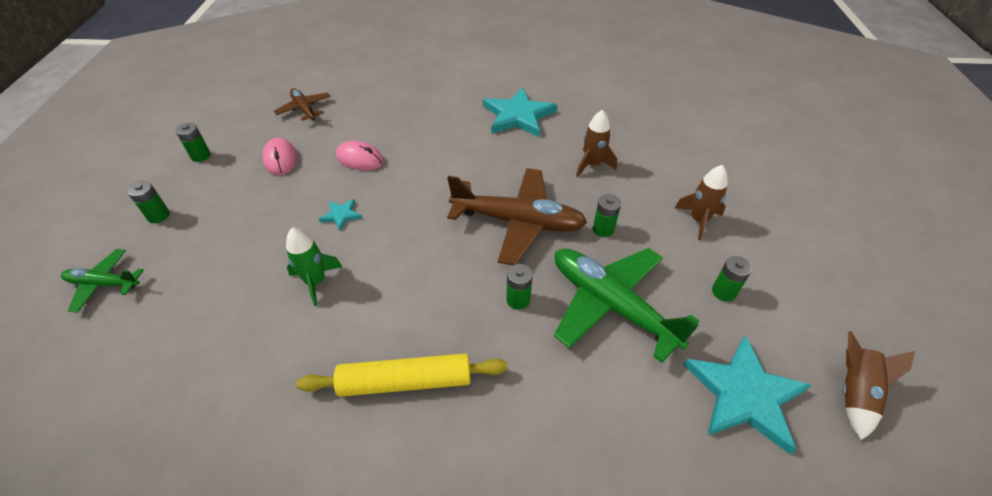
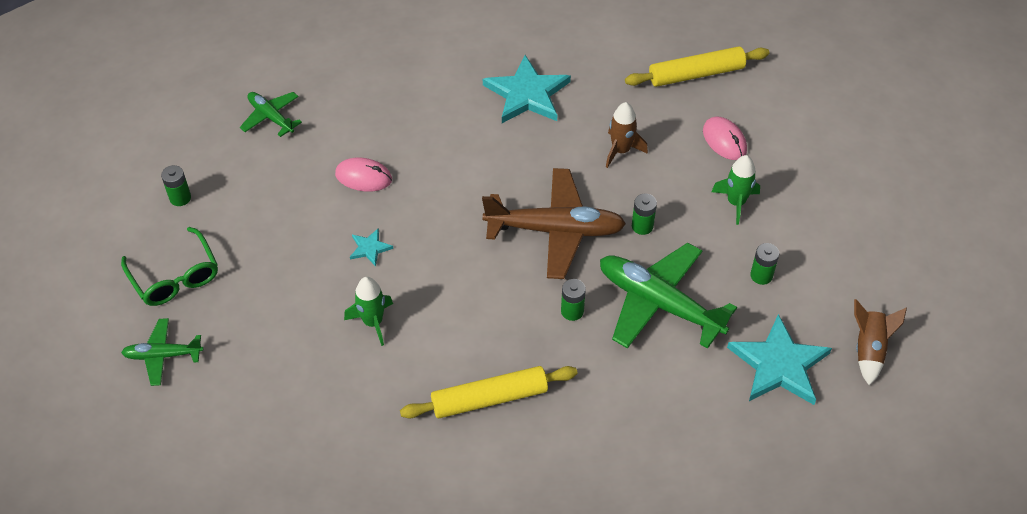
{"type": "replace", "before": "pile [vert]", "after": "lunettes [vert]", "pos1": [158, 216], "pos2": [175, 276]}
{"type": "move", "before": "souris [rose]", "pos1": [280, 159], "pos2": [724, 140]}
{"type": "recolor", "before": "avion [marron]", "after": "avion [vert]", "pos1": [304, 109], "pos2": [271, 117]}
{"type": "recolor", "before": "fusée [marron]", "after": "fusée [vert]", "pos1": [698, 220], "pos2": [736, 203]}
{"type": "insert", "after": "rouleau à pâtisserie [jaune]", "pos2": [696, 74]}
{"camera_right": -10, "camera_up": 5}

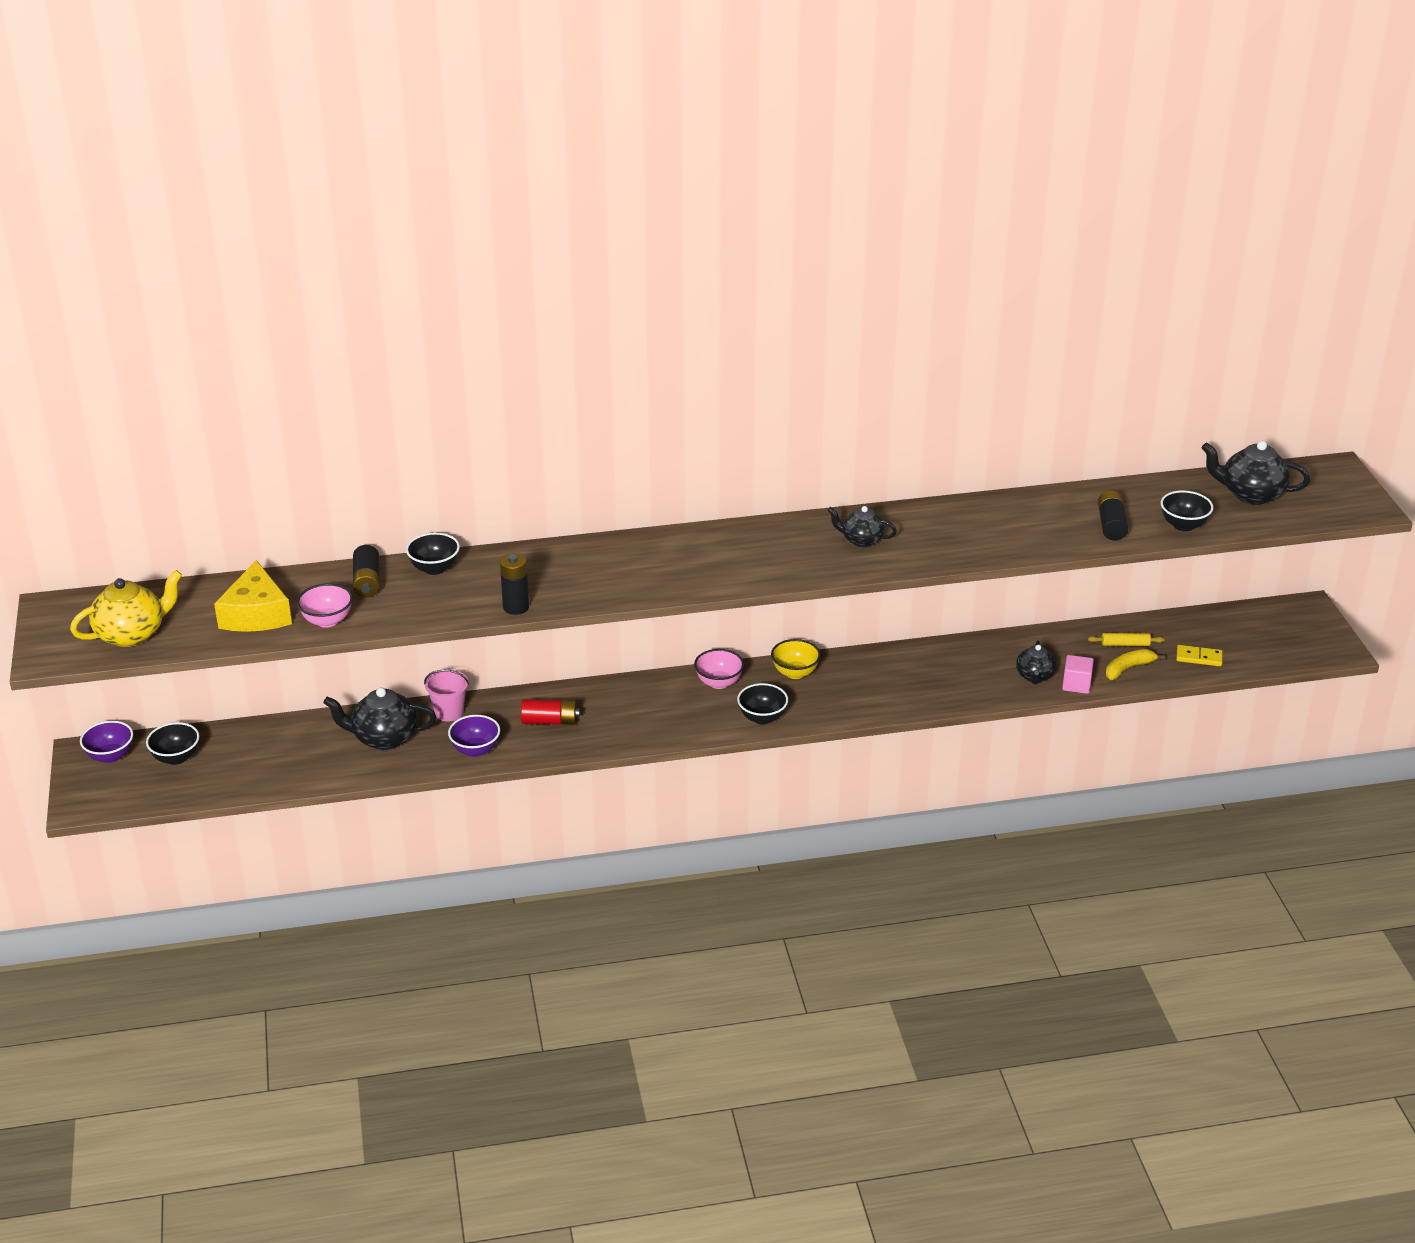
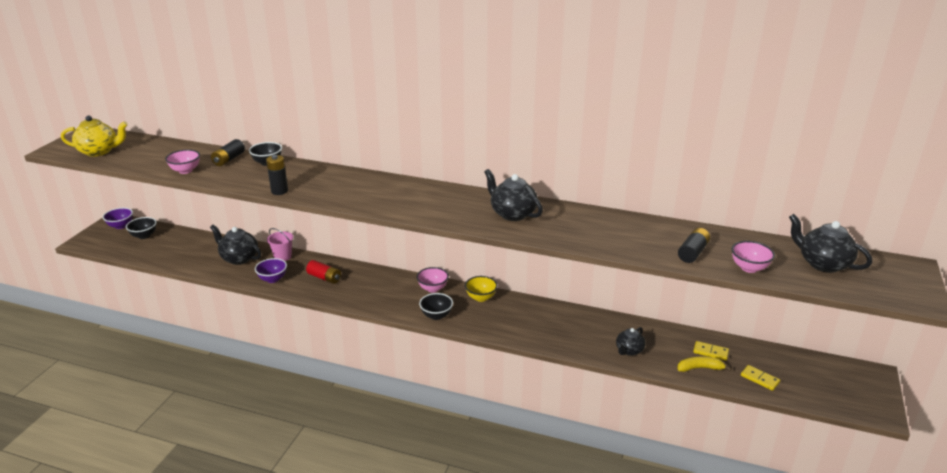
{"type": "delete", "before": "fromage [jaune]", "pos1": [256, 614]}
{"type": "resize", "before": "théière [noir]", "pos1": [861, 540], "pos2": [512, 214], "scale": 1.58}
{"type": "delete", "before": "cube [rose]", "pos1": [1076, 684]}
{"type": "replace", "before": "rouleau à pâtisserie [jaune]", "after": "domino [jaune]", "pos1": [1125, 644], "pos2": [710, 352]}
{"type": "recolor", "before": "bol [noir]", "after": "bol [rose]", "pos1": [1183, 525], "pos2": [749, 268]}
{"camera_right": 30, "camera_up": -5}

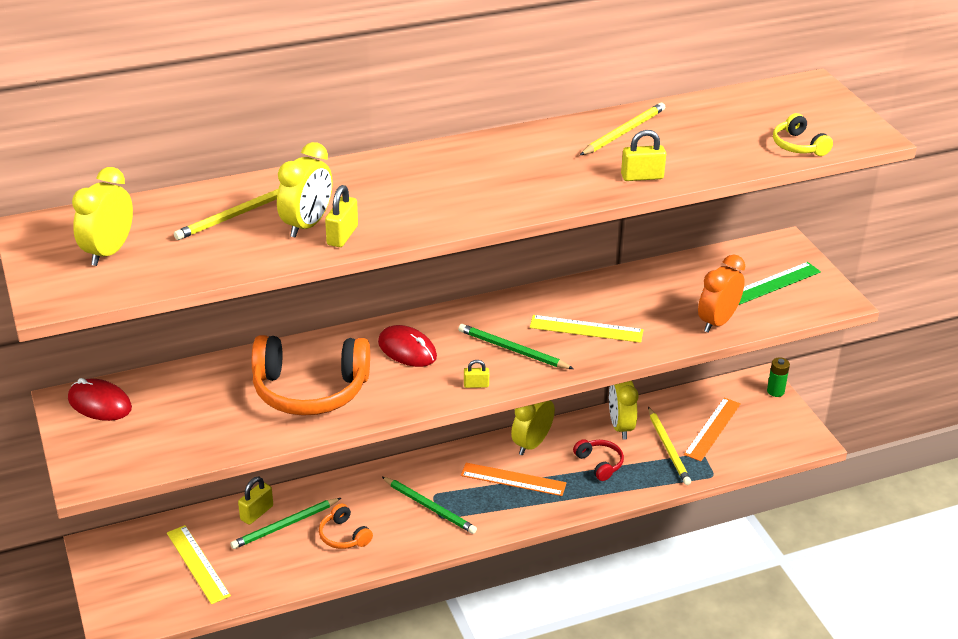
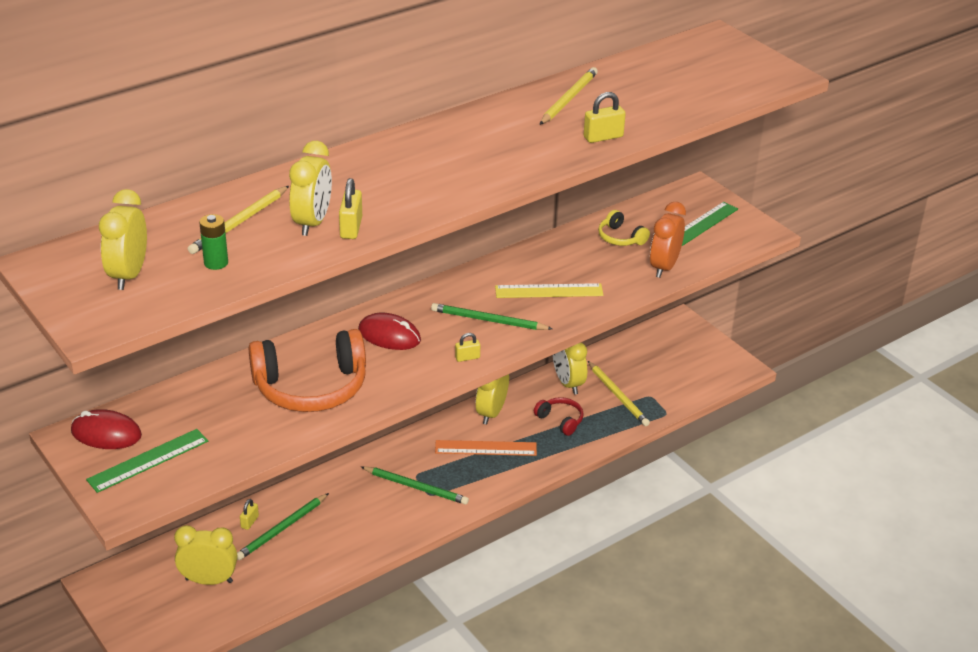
{"type": "replace", "before": "règle [jaune]", "after": "réveil [jaune]", "pos1": [198, 564], "pos2": [209, 580]}
{"type": "resize", "before": "cadenas [jaune]", "pos1": [256, 513], "pos2": [249, 522], "scale": 0.63}
{"type": "delete", "before": "casque audio [orange]", "pos1": [344, 536]}
{"type": "delete", "before": "règle [orange]", "pos1": [712, 429]}
{"type": "move", "before": "pile [vert]", "pos1": [775, 391], "pos2": [216, 263]}
{"type": "move", "before": "casque audio [jaune]", "pos1": [798, 146], "pos2": [620, 238]}
{"type": "insert", "after": "règle [vert]", "pos2": [148, 460]}
{"camera_right": -15, "camera_up": 0}

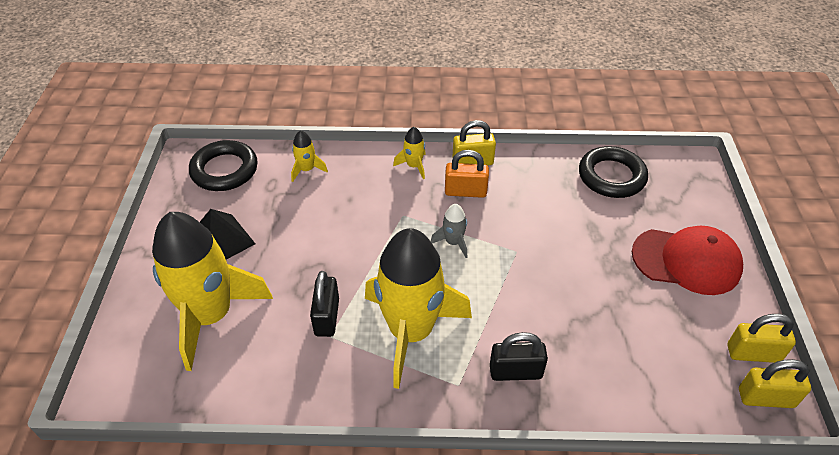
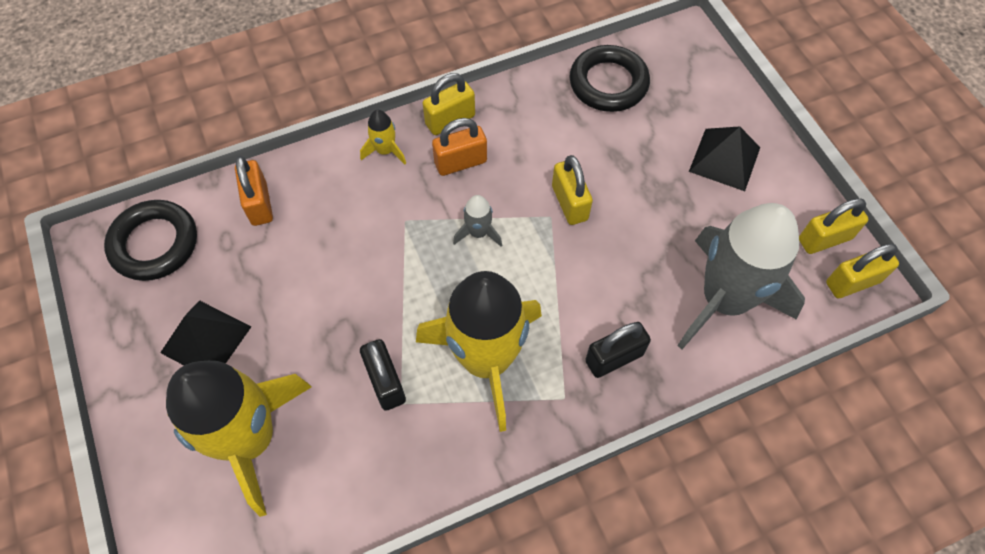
{"type": "replace", "before": "fusée [jaune]", "after": "cadenas [orange]", "pos1": [307, 169], "pos2": [259, 204]}
{"type": "replace", "before": "casquette [rouge]", "after": "pyramide [noir]", "pos1": [686, 261], "pos2": [724, 159]}
{"type": "insert", "after": "cadenas [jaune]", "pos2": [569, 203]}
{"type": "insert", "after": "fusée [gris]", "pos2": [724, 300]}
{"camera_right": -25, "camera_up": 15}

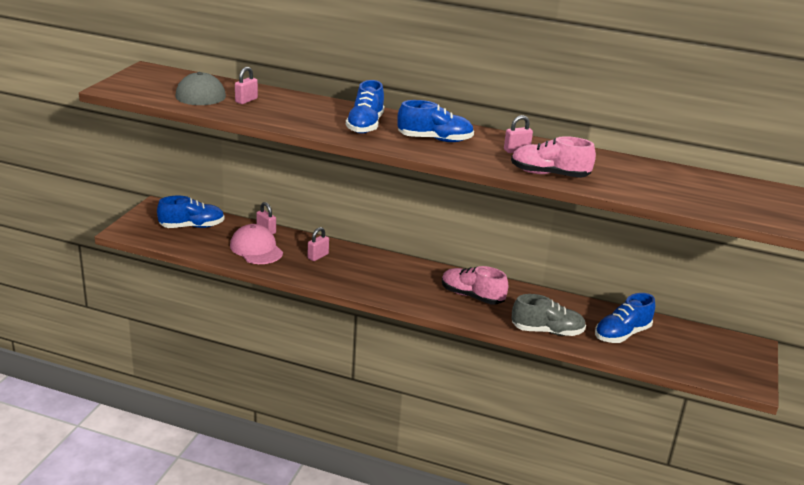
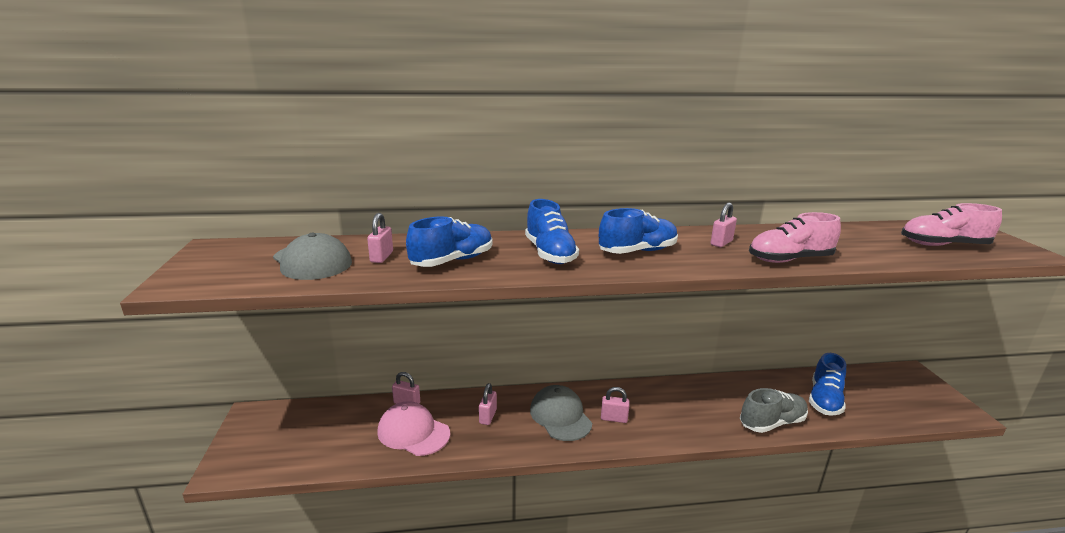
{"type": "move", "before": "chaussure [bleu]", "pos1": [192, 226], "pos2": [452, 261]}
{"type": "move", "before": "chaussure [rose]", "pos1": [472, 296], "pos2": [943, 245]}
{"type": "insert", "after": "casquette [gris]", "pos2": [560, 416]}
{"type": "insert", "after": "cadenas [rose]", "pos2": [614, 418]}
{"camera_right": -25, "camera_up": -5}

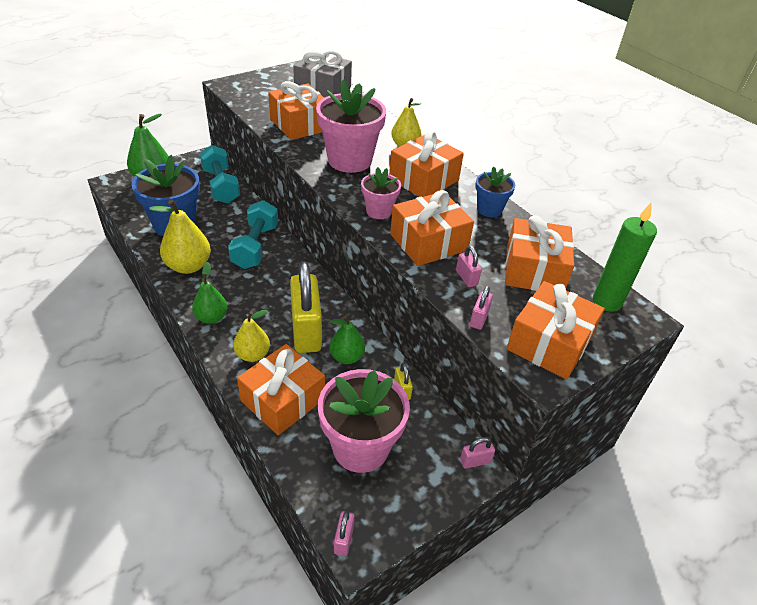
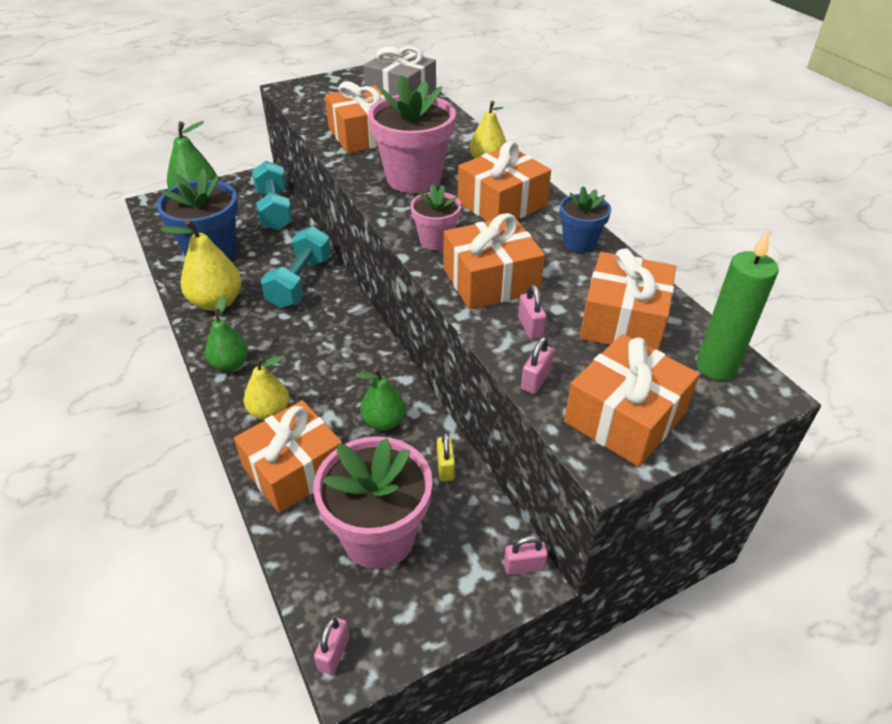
{"type": "delete", "before": "cadenas [jaune]", "pos1": [306, 331]}
{"camera_right": 10, "camera_up": 0}

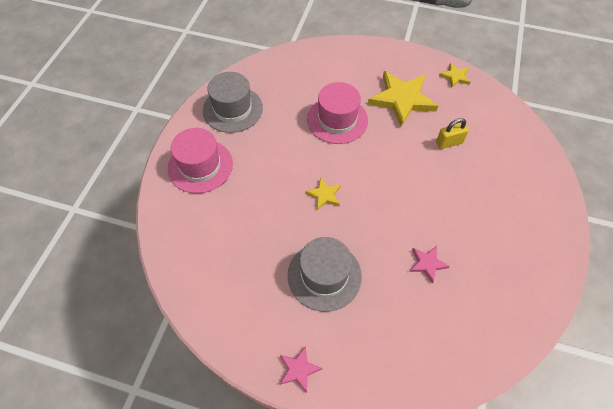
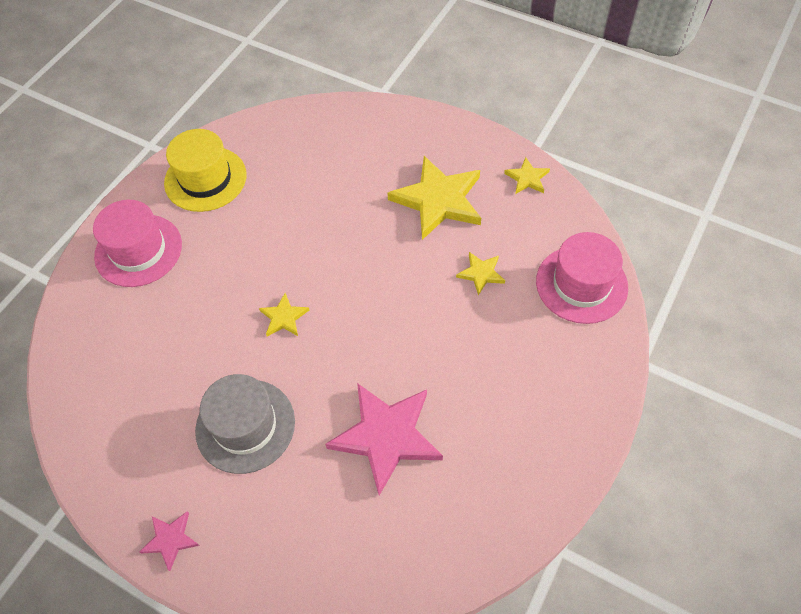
{"type": "recolor", "before": "chapeau [gris]", "after": "chapeau [jaune]", "pos1": [232, 109], "pos2": [205, 179]}
{"type": "move", "before": "chapeau [rose]", "pos1": [337, 120], "pos2": [581, 284]}
{"type": "resize", "before": "étoile [rose]", "pos1": [427, 264], "pos2": [386, 436], "scale": 2.11}
{"type": "replace", "before": "cadenas [jaune]", "after": "étoile [jaune]", "pos1": [449, 143], "pos2": [481, 273]}
{"camera_right": 15, "camera_up": 0}

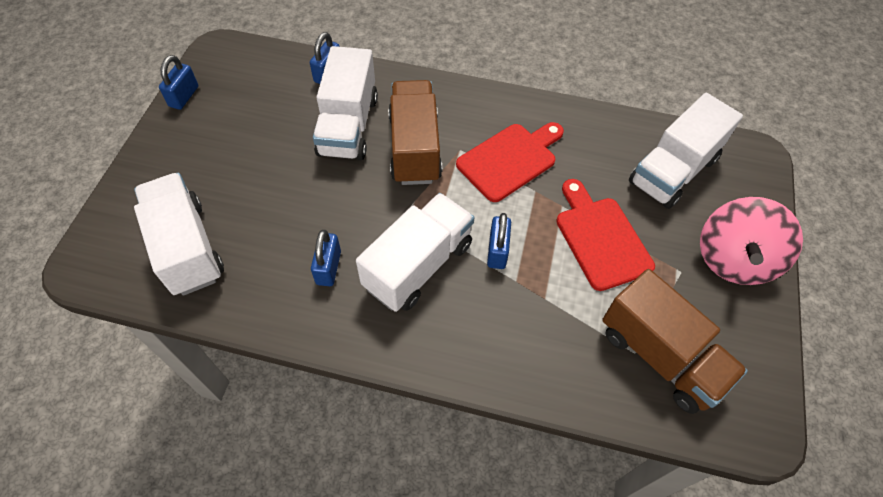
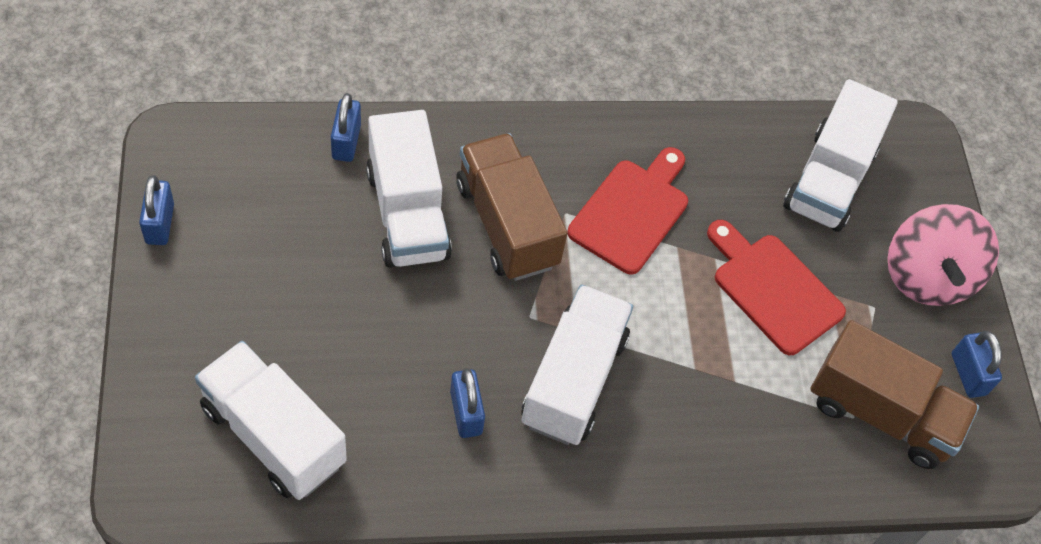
{"type": "move", "before": "cadenas [bleu]", "pos1": [497, 251], "pos2": [968, 374]}
{"camera_right": -25, "camera_up": 0}

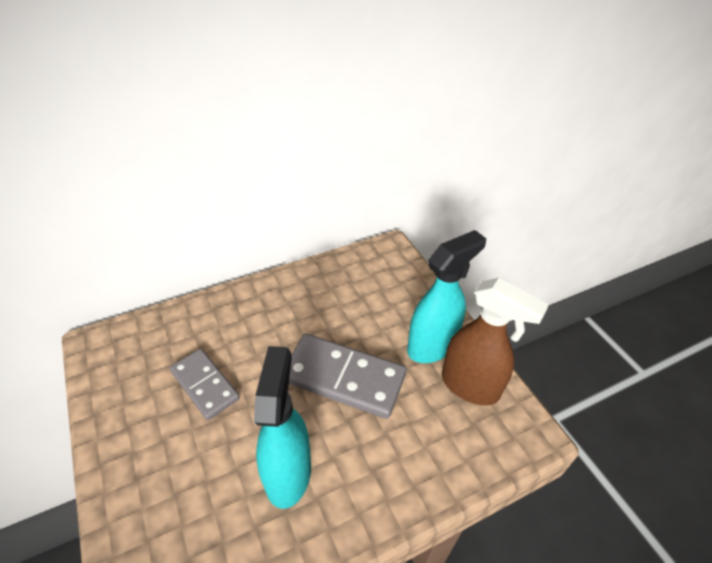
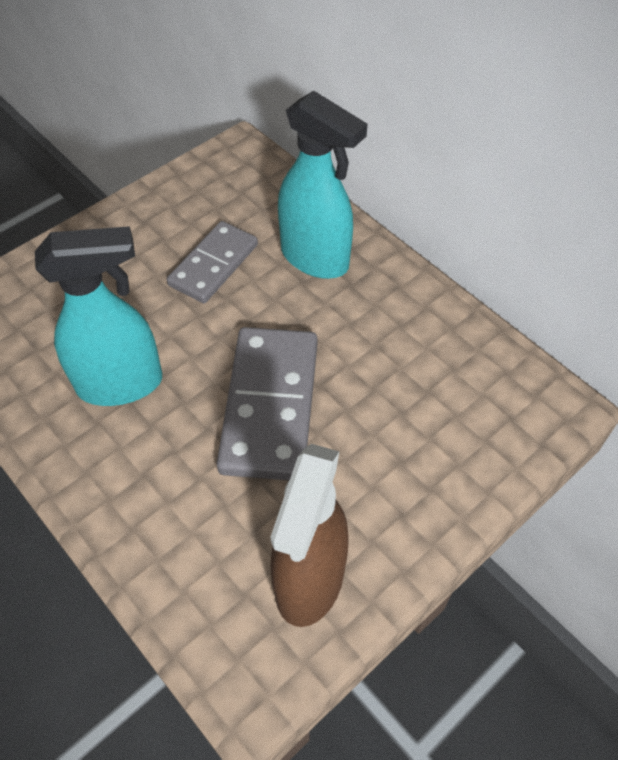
{"type": "move", "before": "vaporisateur [turquoise]", "pos1": [432, 346], "pos2": [315, 258]}
{"camera_right": 75, "camera_up": 10}

